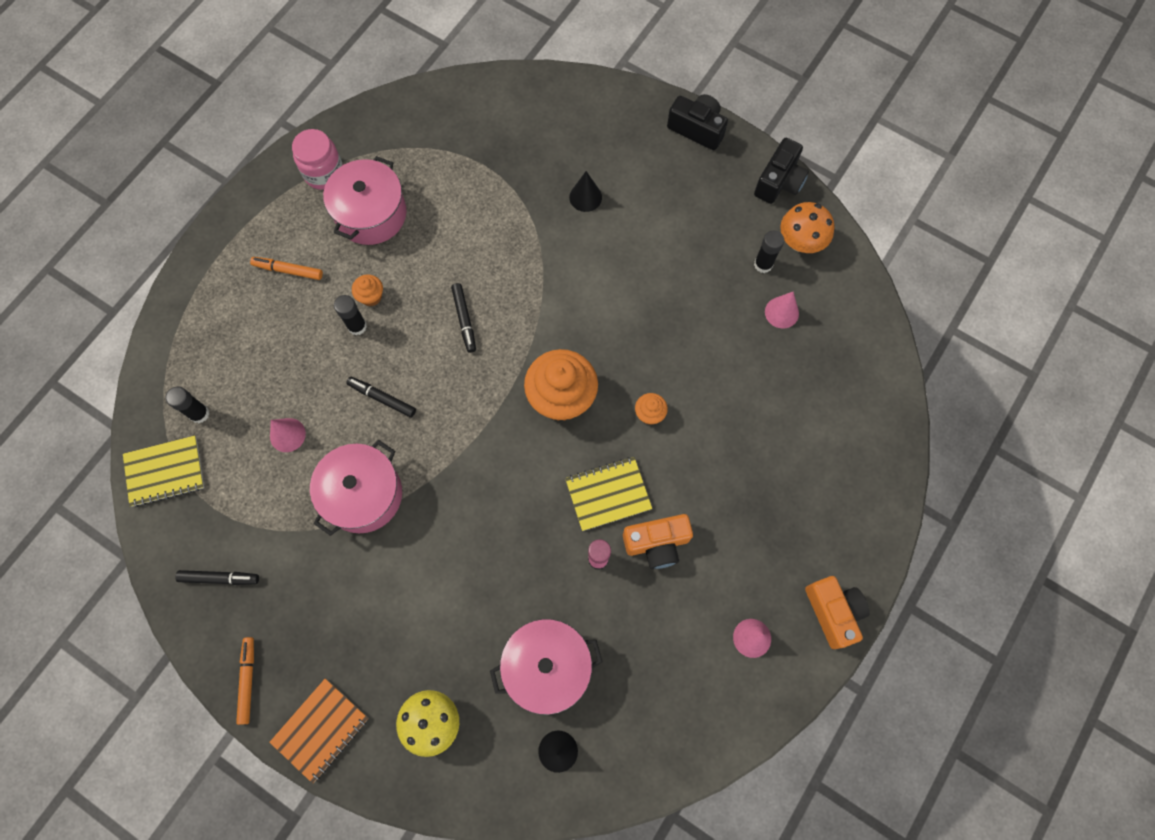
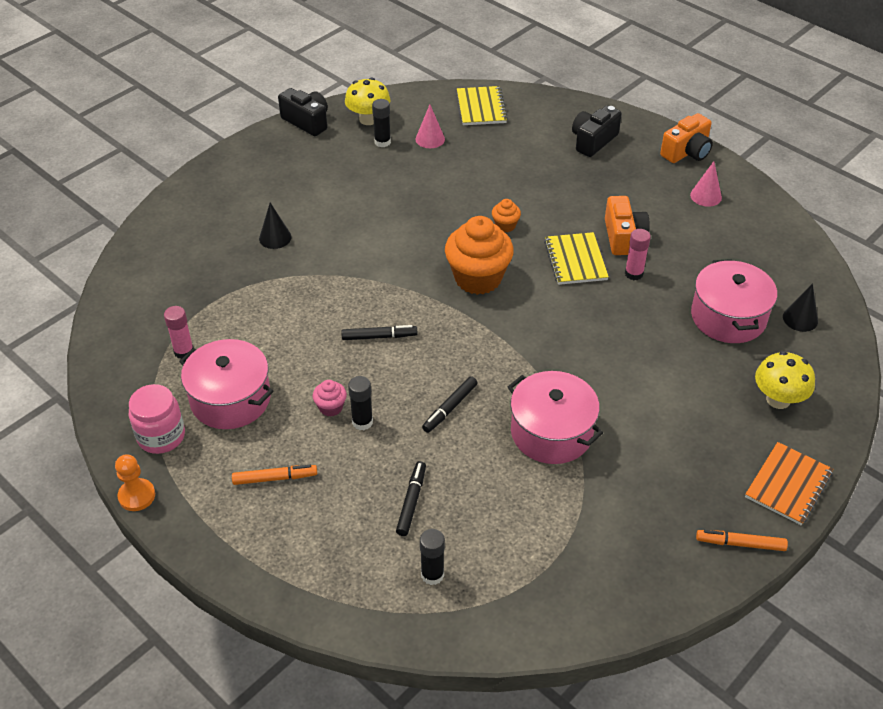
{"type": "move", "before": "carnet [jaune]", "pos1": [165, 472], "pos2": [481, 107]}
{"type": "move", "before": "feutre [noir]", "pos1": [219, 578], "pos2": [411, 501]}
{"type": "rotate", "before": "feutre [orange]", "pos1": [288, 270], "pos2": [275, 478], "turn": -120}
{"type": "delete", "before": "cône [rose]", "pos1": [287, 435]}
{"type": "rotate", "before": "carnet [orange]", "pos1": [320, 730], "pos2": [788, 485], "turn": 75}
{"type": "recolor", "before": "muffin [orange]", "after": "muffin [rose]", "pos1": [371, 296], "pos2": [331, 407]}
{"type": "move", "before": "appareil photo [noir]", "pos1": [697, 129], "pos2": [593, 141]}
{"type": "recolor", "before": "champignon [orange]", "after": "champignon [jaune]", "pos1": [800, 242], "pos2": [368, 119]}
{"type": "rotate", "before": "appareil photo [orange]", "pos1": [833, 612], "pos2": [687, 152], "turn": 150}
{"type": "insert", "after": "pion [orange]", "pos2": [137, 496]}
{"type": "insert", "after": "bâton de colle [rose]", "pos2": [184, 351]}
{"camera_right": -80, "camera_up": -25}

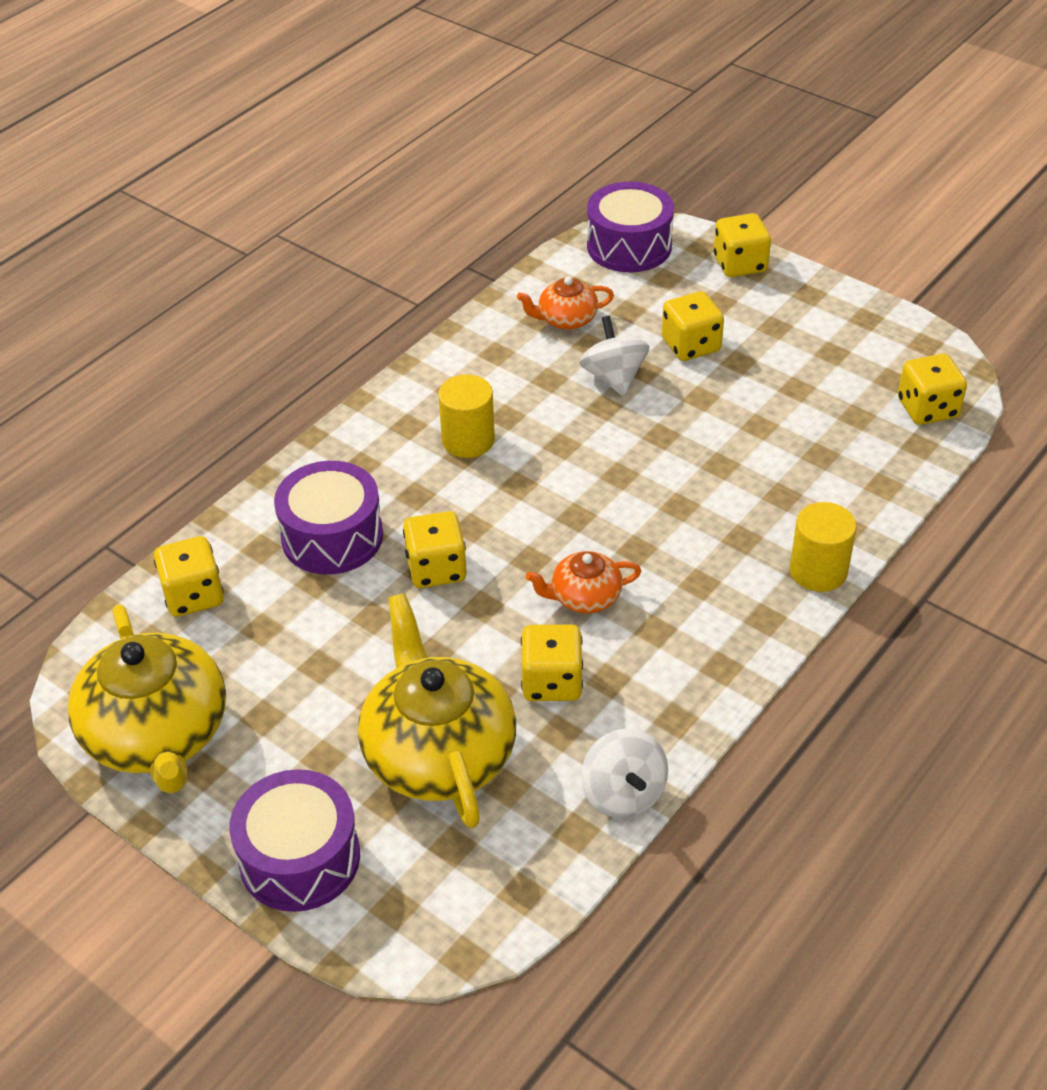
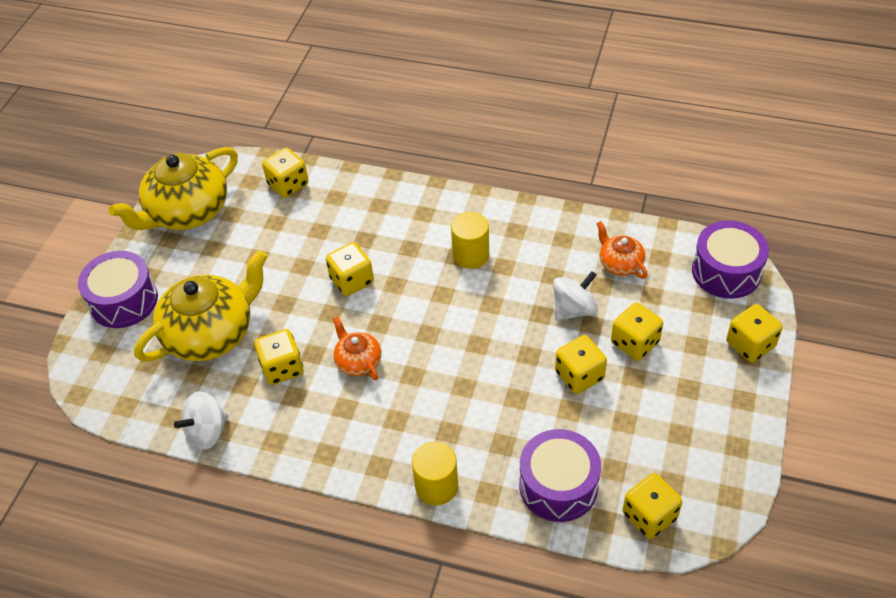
{"type": "move", "before": "tambour [violet]", "pos1": [332, 536], "pos2": [558, 485]}
{"type": "insert", "after": "dé [jaune]", "pos2": [579, 375]}
{"camera_right": 70, "camera_up": 5}

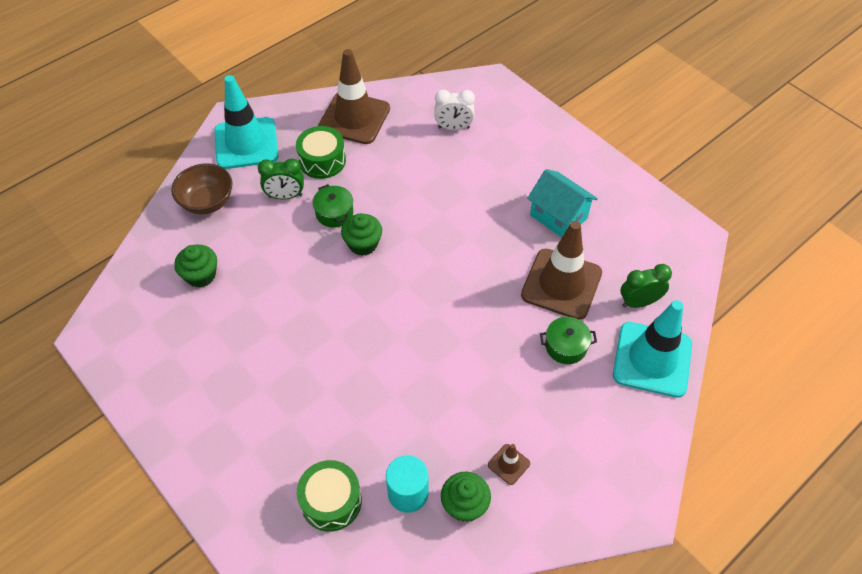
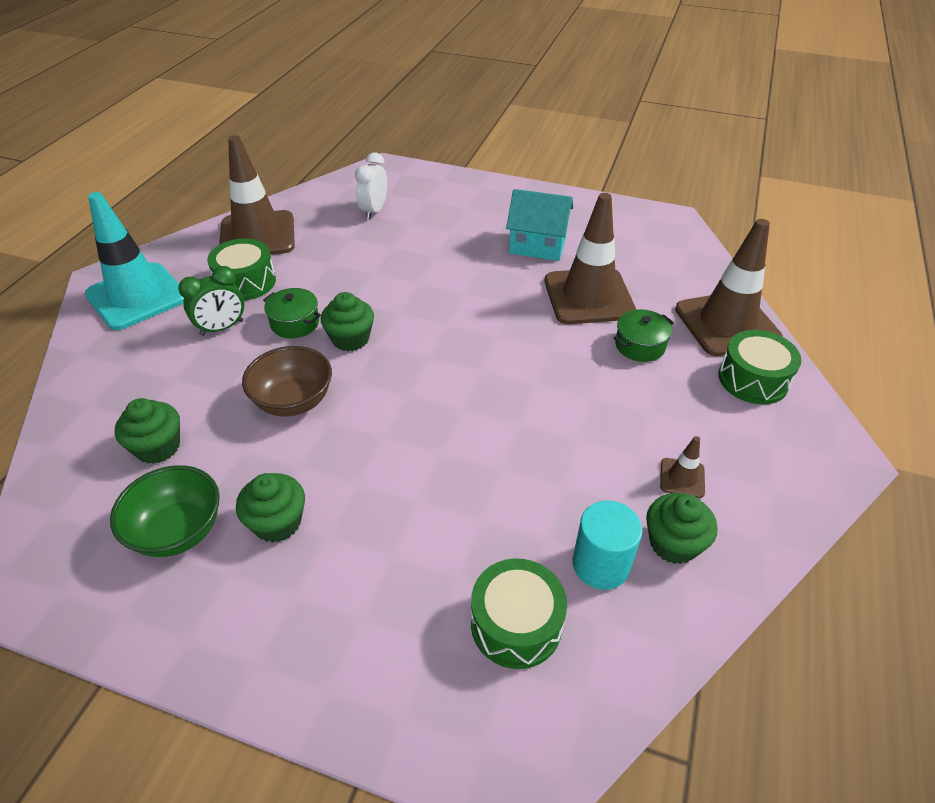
{"type": "move", "before": "bol [marron]", "pos1": [207, 202], "pos2": [293, 401]}
{"type": "rotate", "before": "réveil [blanc]", "pos1": [453, 127], "pos2": [374, 211], "turn": 135}
{"type": "recolor", "before": "cône de chantier [turquoise]", "after": "cône de chantier [marron]", "pos1": [652, 359], "pos2": [727, 324]}
{"type": "delete", "before": "réveil [vert]", "pos1": [639, 302]}
{"type": "insert", "after": "bol [vert]", "pos2": [178, 531]}
{"type": "insert", "after": "muffin [vert]", "pos2": [277, 523]}
{"type": "insert", "after": "tambour [vert]", "pos2": [753, 379]}
{"camera_right": -30, "camera_up": -10}

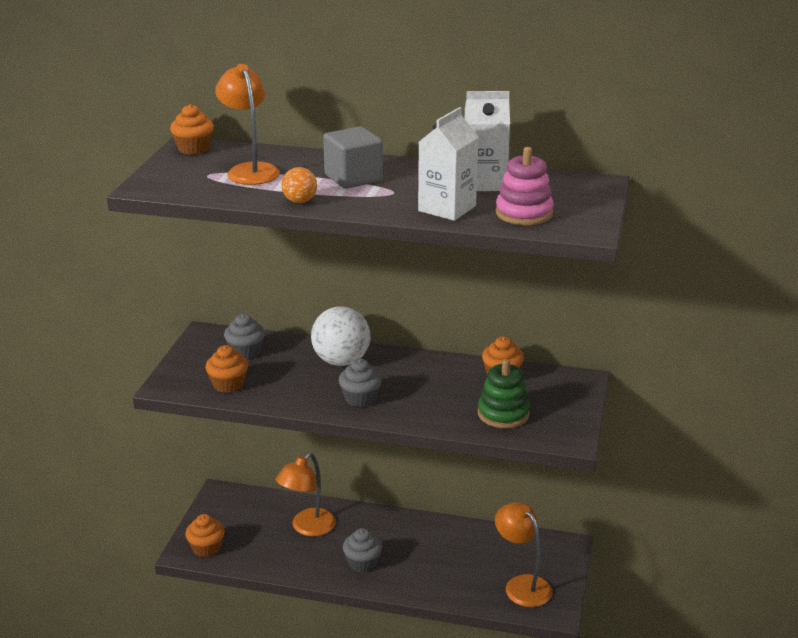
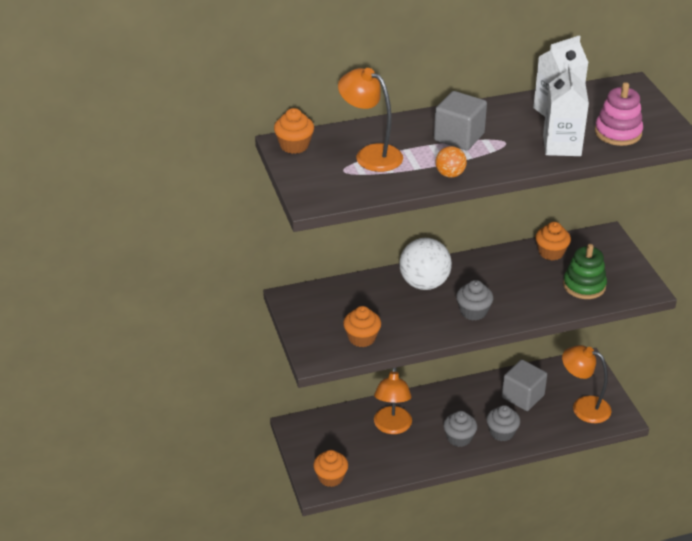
{"type": "move", "before": "muffin [gris]", "pos1": [245, 352], "pos2": [502, 432]}
{"type": "insert", "after": "cube [gris]", "pos2": [523, 396]}
{"camera_right": -30, "camera_up": 10}

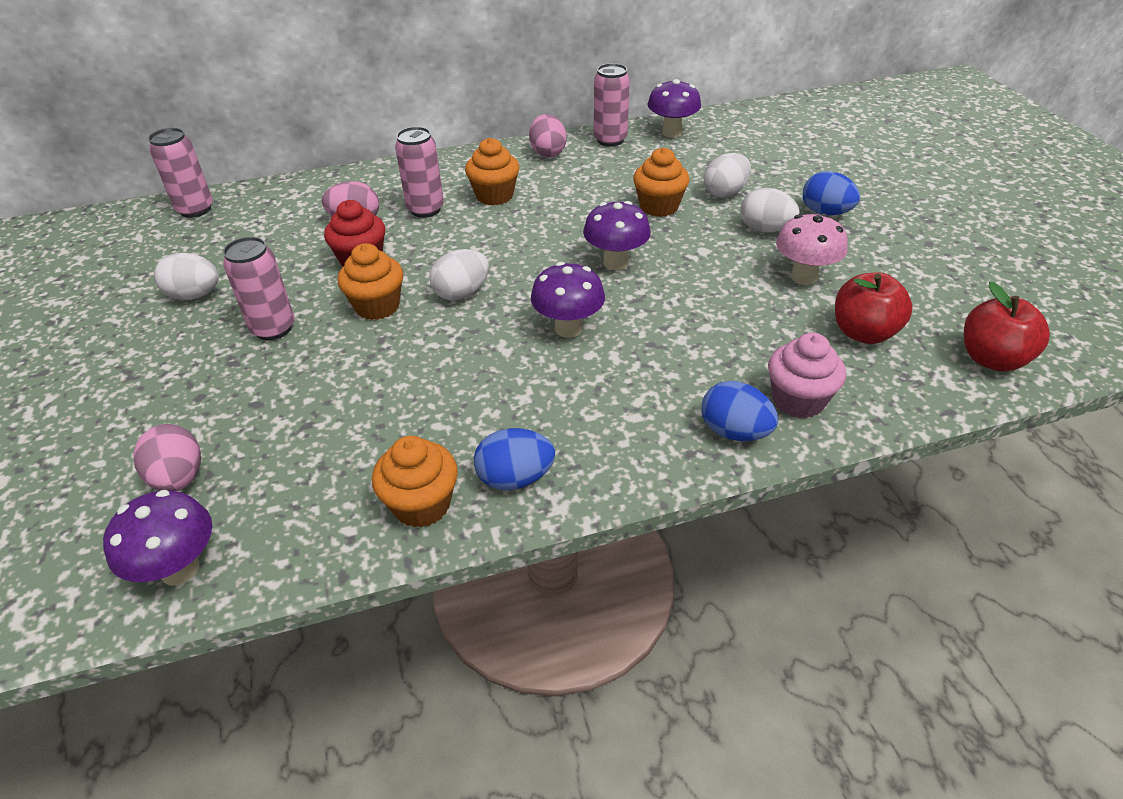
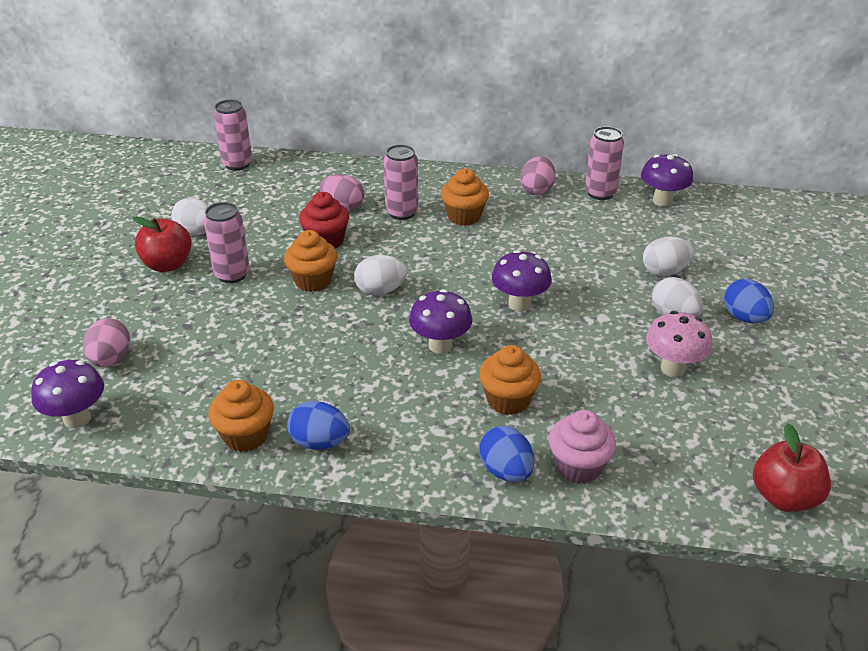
{"type": "move", "before": "muffin [orange]", "pos1": [659, 207], "pos2": [508, 400]}
{"type": "move", "before": "pomme [rouge]", "pos1": [863, 333], "pos2": [167, 264]}
{"camera_right": 25, "camera_up": -5}

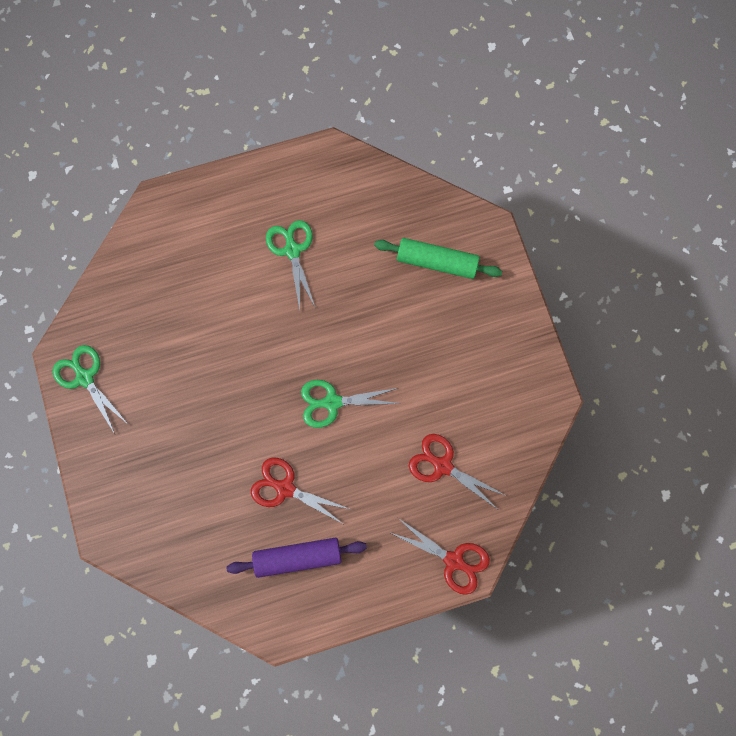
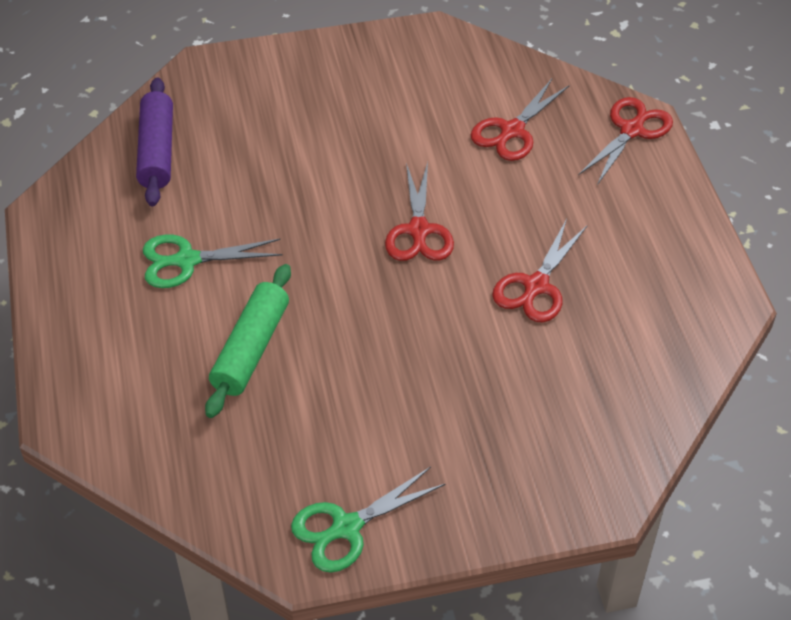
{"type": "move", "before": "rouleau à pâtisserie [violet]", "pos1": [297, 558], "pos2": [157, 151]}
{"type": "recolor", "before": "ciseaux [vert]", "after": "ciseaux [rouge]", "pos1": [332, 402], "pos2": [419, 231]}
{"type": "move", "before": "rouleau à pâtisserie [vert]", "pos1": [437, 262], "pos2": [251, 349]}
{"camera_right": -85, "camera_up": -25}

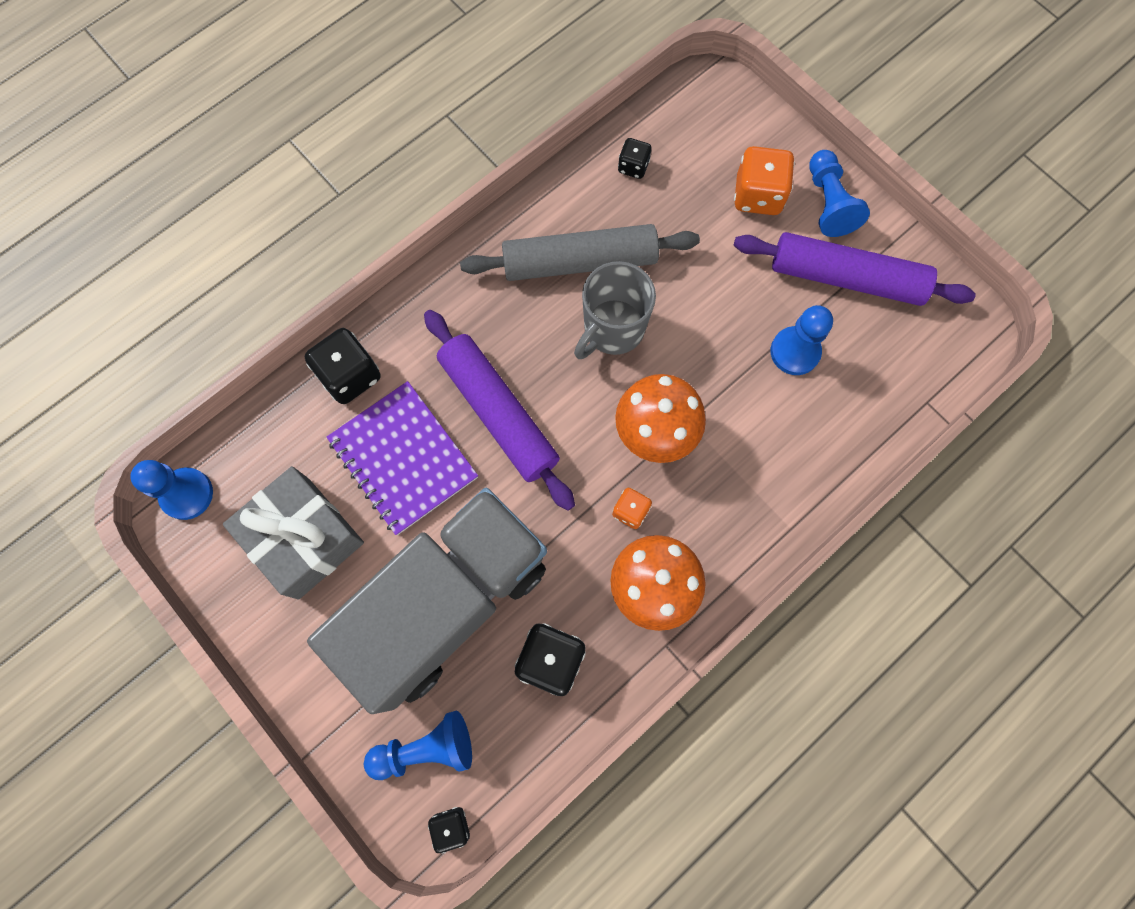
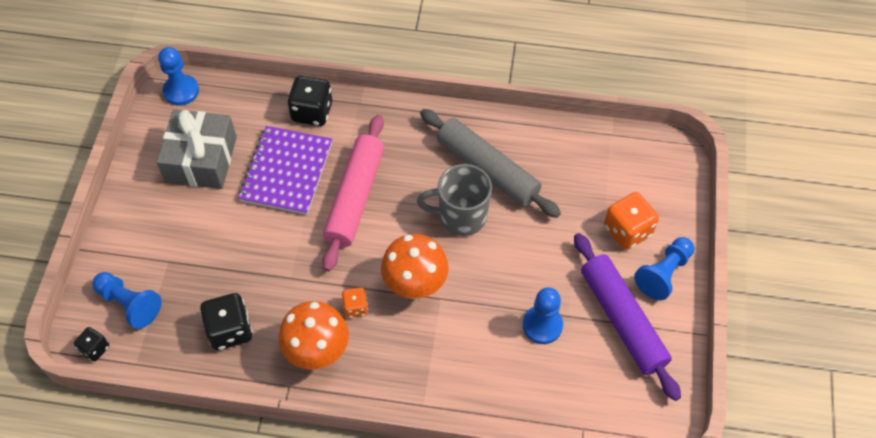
{"type": "delete", "before": "camion [gris]", "pos1": [446, 603]}
{"type": "recolor", "before": "rouleau à pâtisserie [violet]", "after": "rouleau à pâtisserie [rose]", "pos1": [499, 413], "pos2": [355, 197]}
{"type": "delete", "before": "dé [noir]", "pos1": [633, 166]}
{"camera_right": 50, "camera_up": -15}

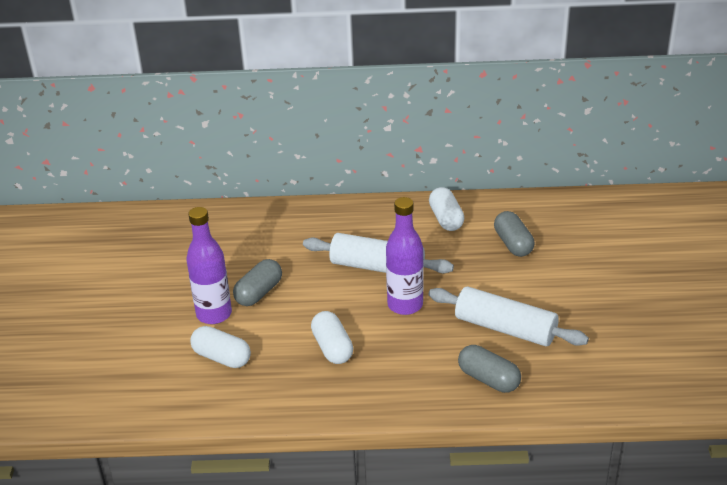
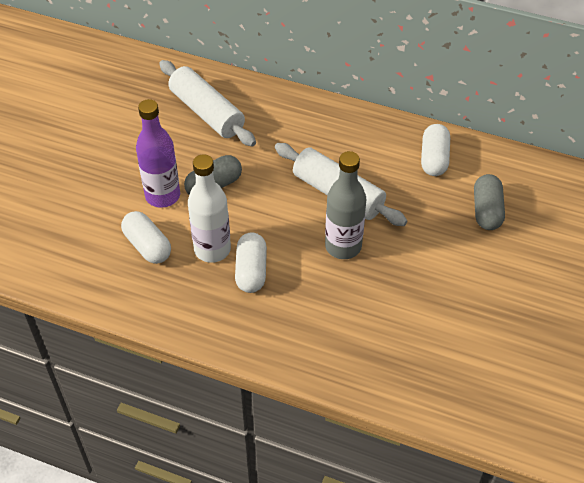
{"type": "recolor", "before": "bouteille [violet]", "after": "bouteille [gris]", "pos1": [405, 305], "pos2": [343, 246]}
{"type": "move", "before": "rouleau à pâtisserie [blanc]", "pos1": [505, 328], "pos2": [206, 112]}
{"type": "delete", "before": "gélule [gris]", "pos1": [488, 379]}
{"type": "insert", "after": "bouteille [blanc]", "pos2": [212, 249]}
{"camera_right": 20, "camera_up": 15}

